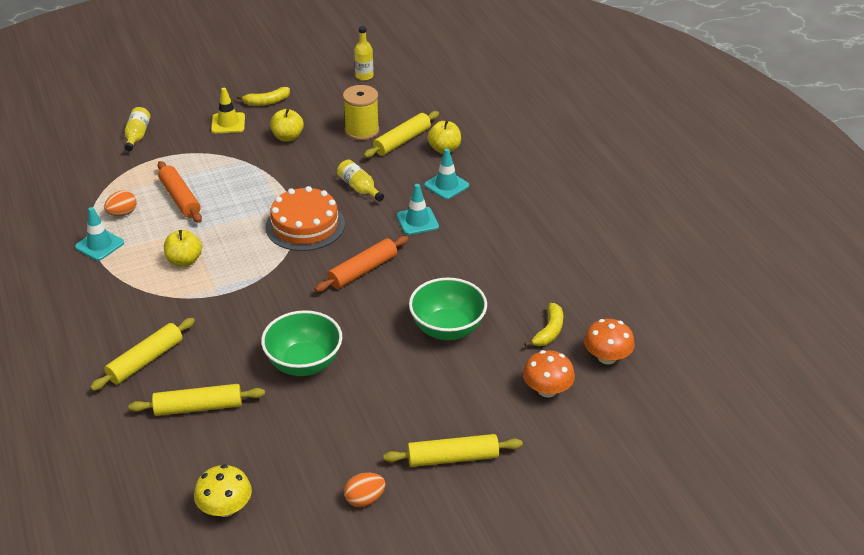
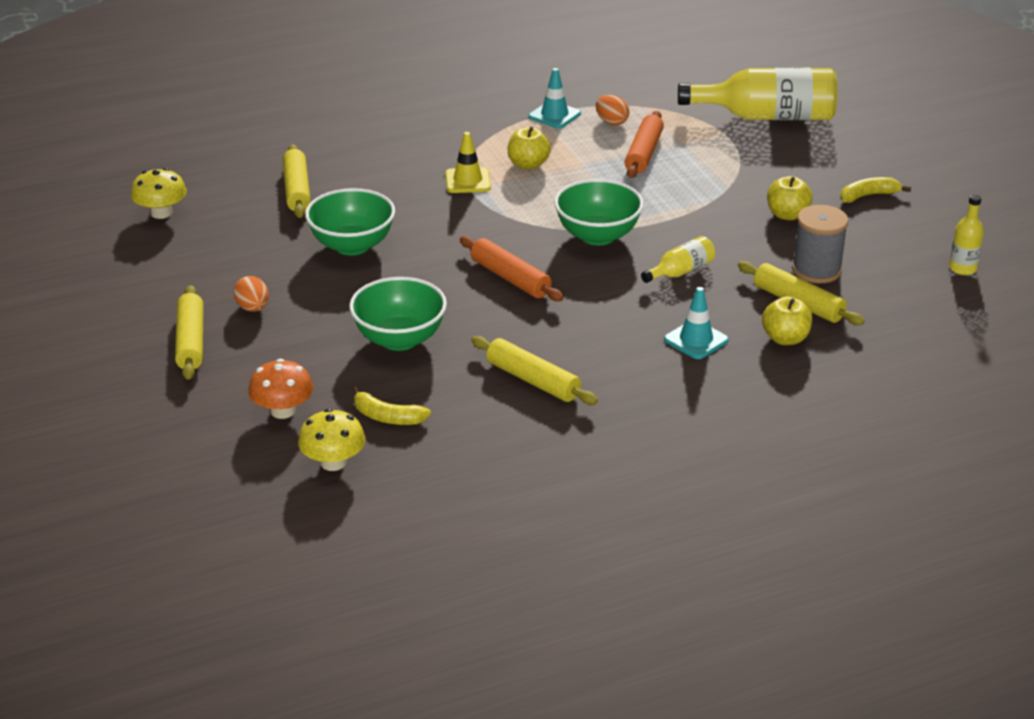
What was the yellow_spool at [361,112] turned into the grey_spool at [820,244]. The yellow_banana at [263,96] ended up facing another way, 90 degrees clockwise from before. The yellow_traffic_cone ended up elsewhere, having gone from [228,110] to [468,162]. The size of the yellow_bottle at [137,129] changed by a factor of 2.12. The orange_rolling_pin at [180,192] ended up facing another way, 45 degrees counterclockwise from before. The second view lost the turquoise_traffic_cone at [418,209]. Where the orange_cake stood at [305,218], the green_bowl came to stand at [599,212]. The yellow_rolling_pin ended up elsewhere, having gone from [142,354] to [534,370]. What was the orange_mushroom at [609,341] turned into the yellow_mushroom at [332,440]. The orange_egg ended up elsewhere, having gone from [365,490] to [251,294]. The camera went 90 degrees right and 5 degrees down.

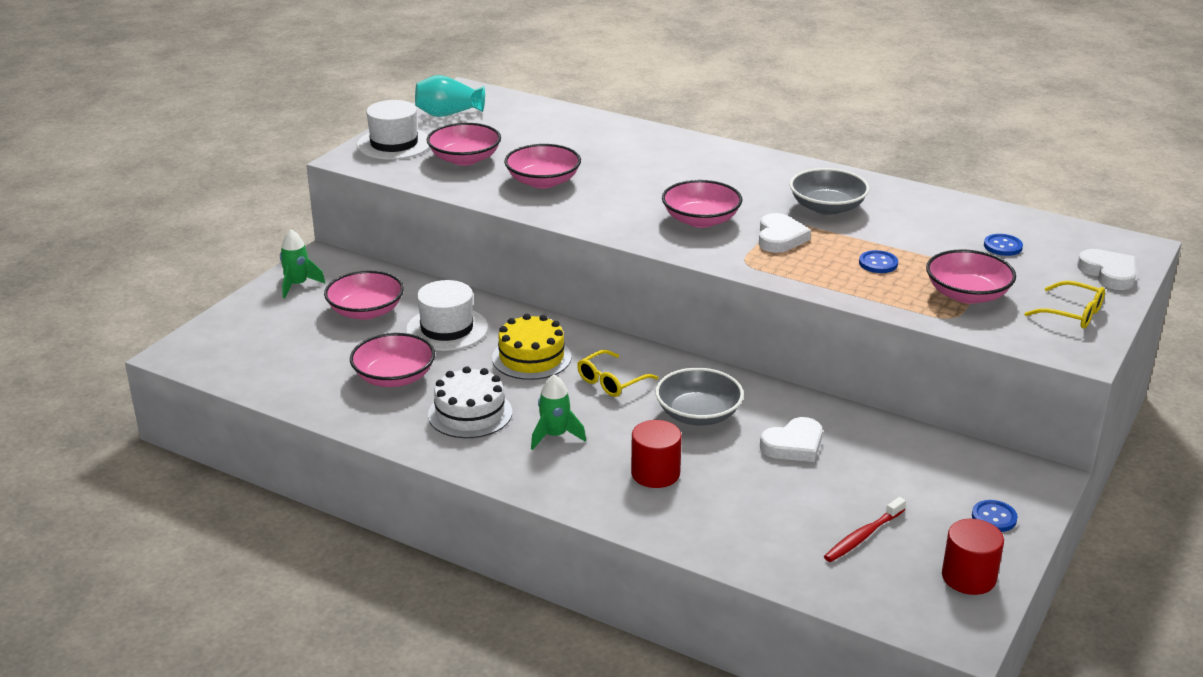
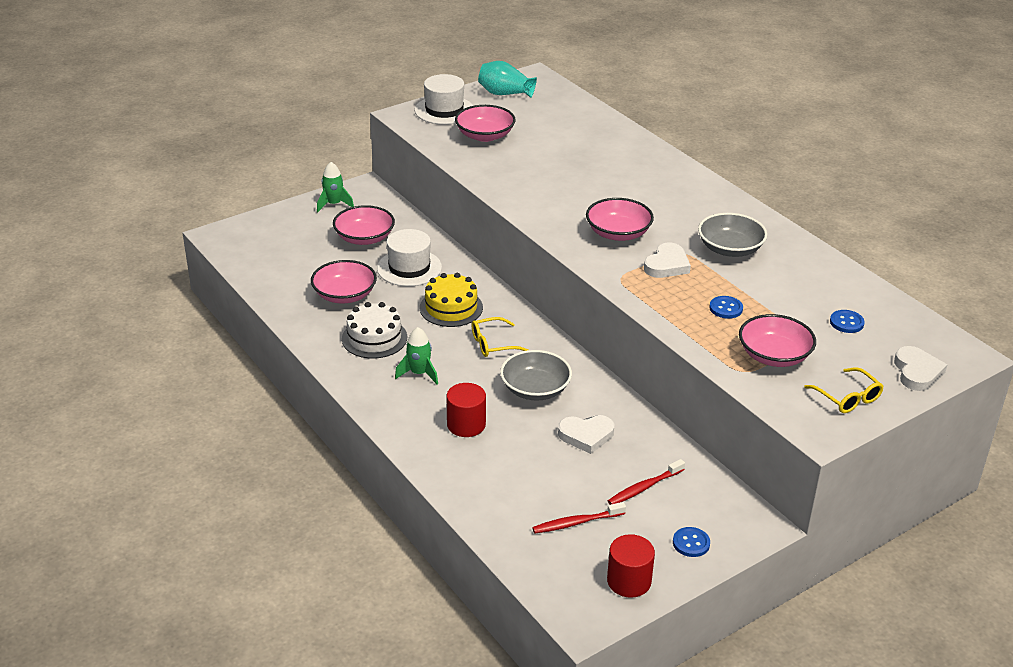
The second view lost the pink_bowl at [542,166]. The second view gained the red_toothbrush at [646,482]. The camera went 25 degrees right and 5 degrees up.

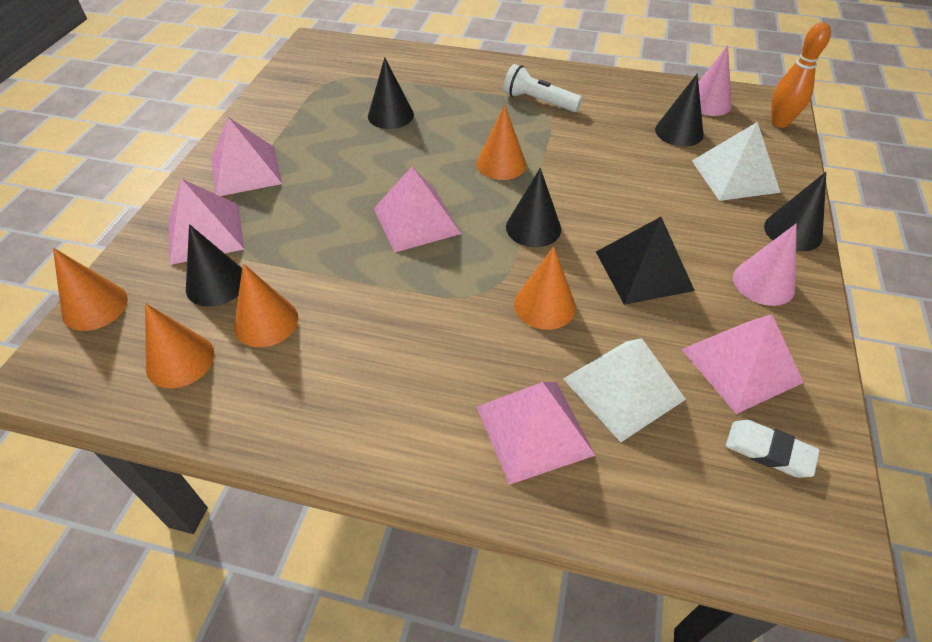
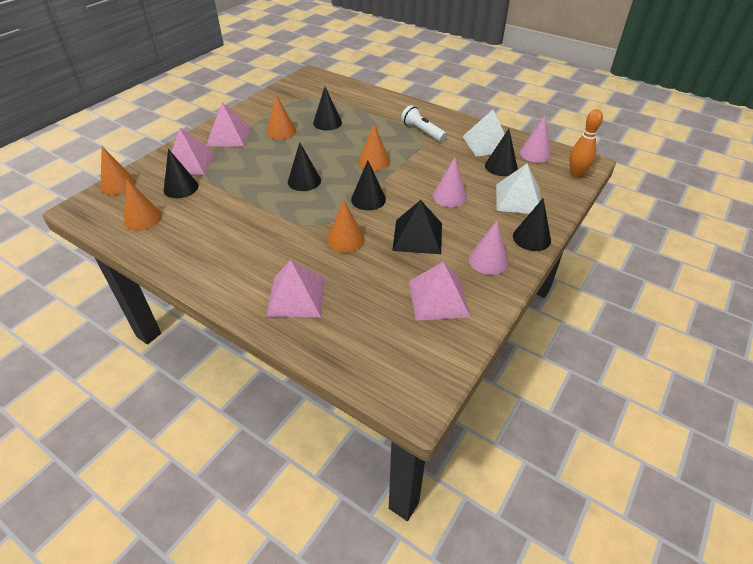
Where the pink_pyramid stood at [417,210], the black_cone came to stand at [304,166]. The orange_cone ended up elsewhere, having gone from [266,305] to [281,117]. The white_pyramid ended up elsewhere, having gone from [624,390] to [484,133]. The second view lost the white_eraser at [773,449]. The second view gained the pink_cone at [450,182]. The camera went 20 degrees right and 5 degrees down.

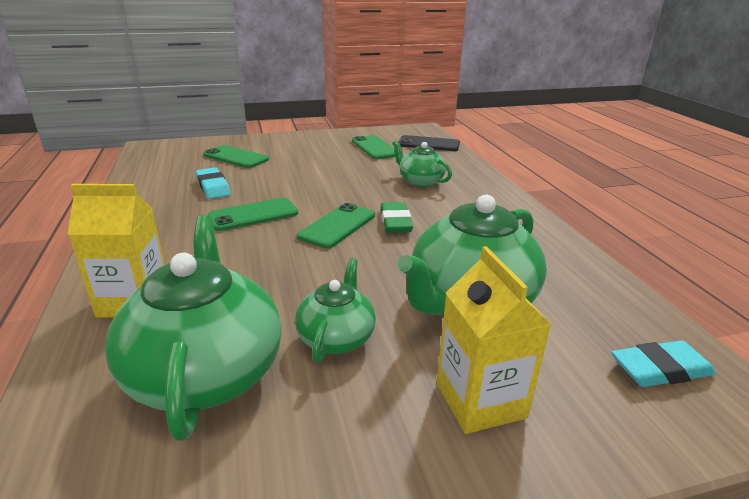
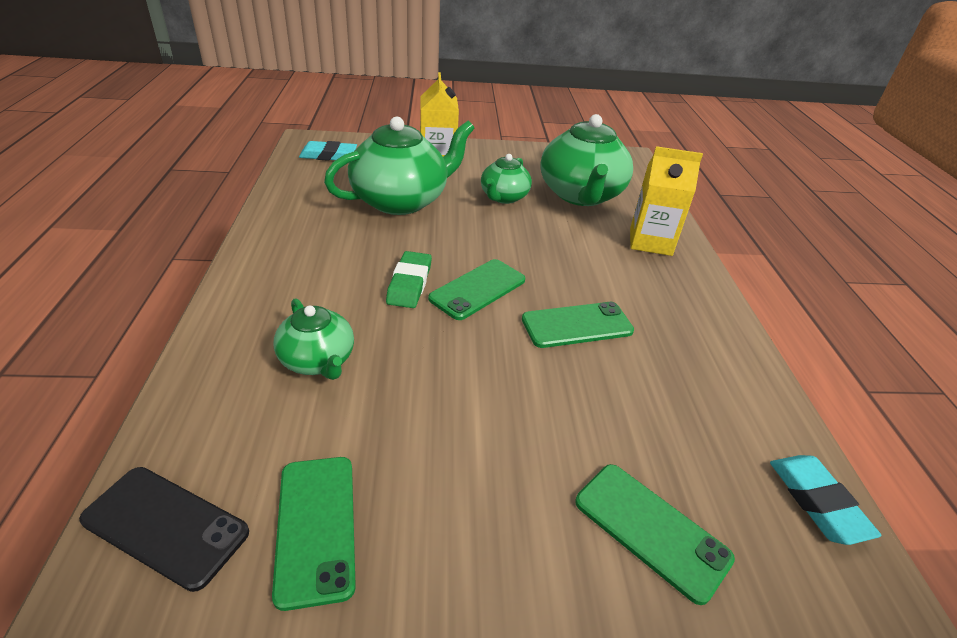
The turquoise_eraser ended up elsewhere, having gone from [213,183] to [825,500]. The camera went 170 degrees left and 10 degrees up.

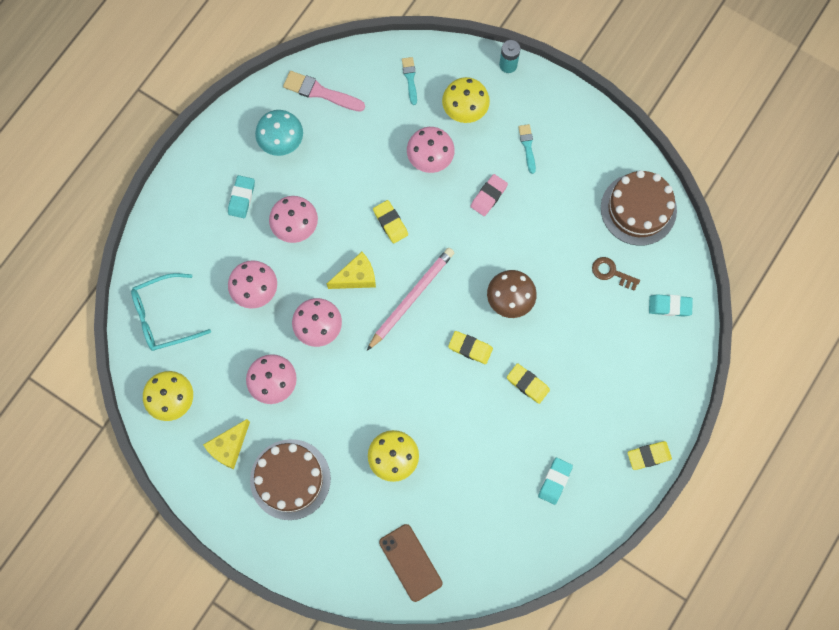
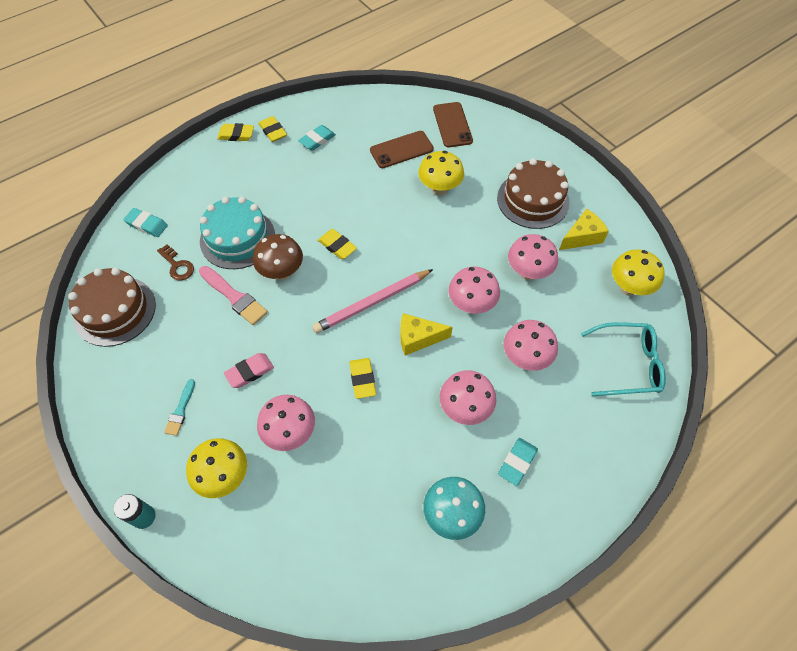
The second view lost the turquoise_brush at [409,81]. The pink_brush ended up elsewhere, having gone from [324,91] to [233,295]. The yellow_eraser ended up elsewhere, having gone from [528,383] to [272,129]. The second view gained the brown_phone at [402,149]. The second view gained the turquoise_cake at [237,233]. The camera went 160 degrees left and 15 degrees down.

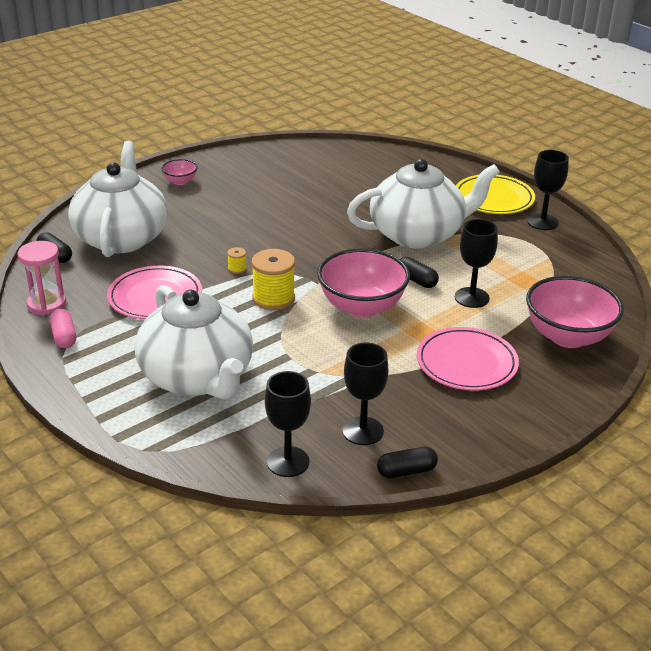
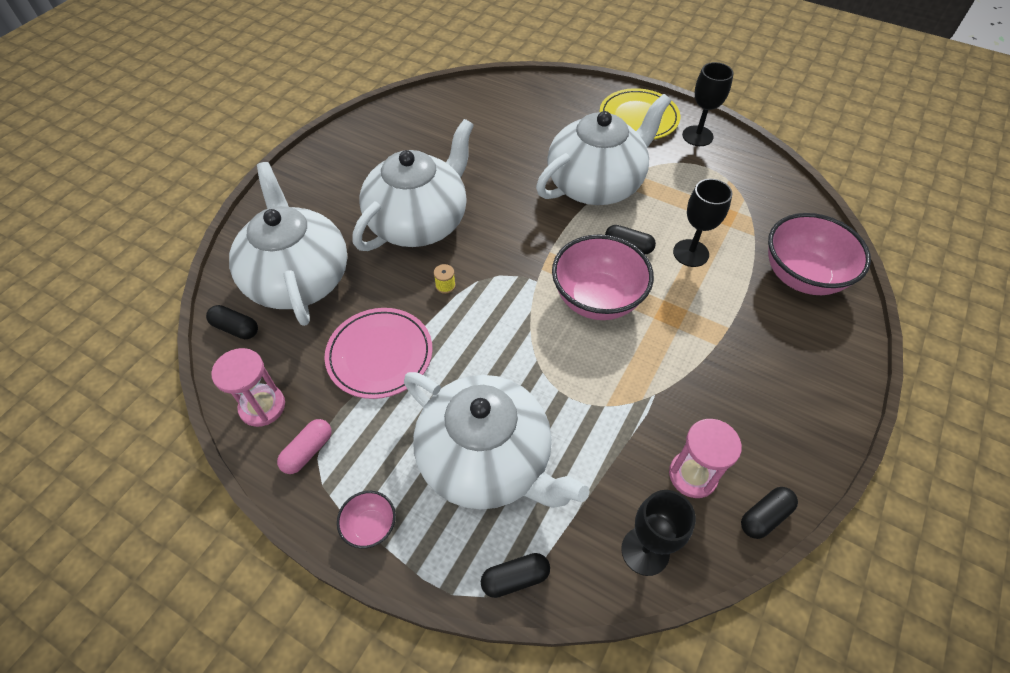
The pink_bowl ended up elsewhere, having gone from [179,172] to [366,520]. The second view lost the yellow_spool at [273,279]. The pink_capsule at [63,328] ended up facing another way, 75 degrees clockwise from before. The second view lost the pink_plate at [468,358]. Where the black_goblet stood at [365,394], the pink_hourglass came to stand at [705,458]. The second view gained the white_teapot at [413,185]. The second view gained the black_capsule at [515,575]. The camera went 20 degrees left and 20 degrees up.

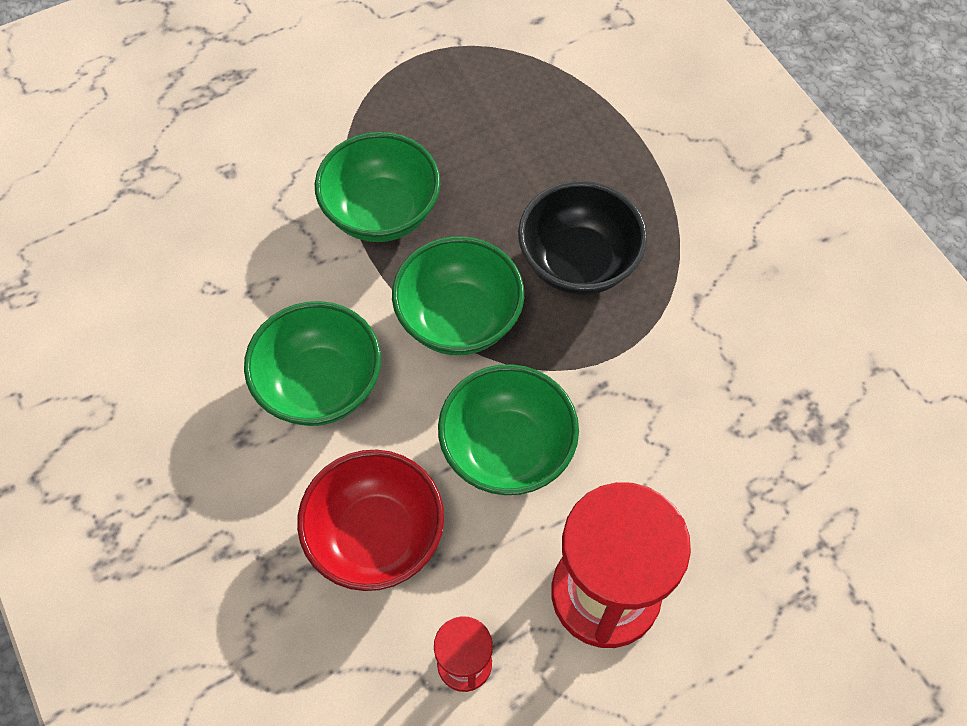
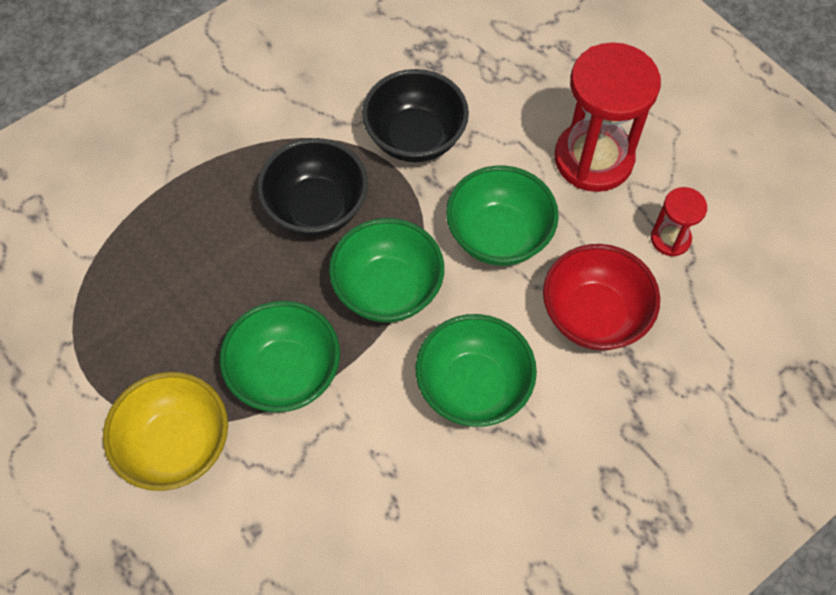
The second view gained the black_bowl at [415,115]. The second view gained the yellow_bowl at [165,431]. The camera went 100 degrees left and 0 degrees up.

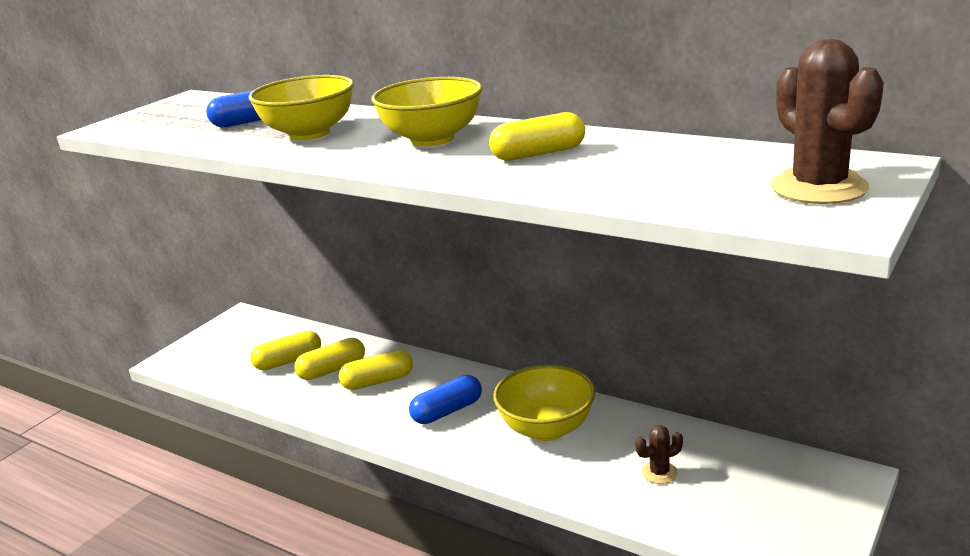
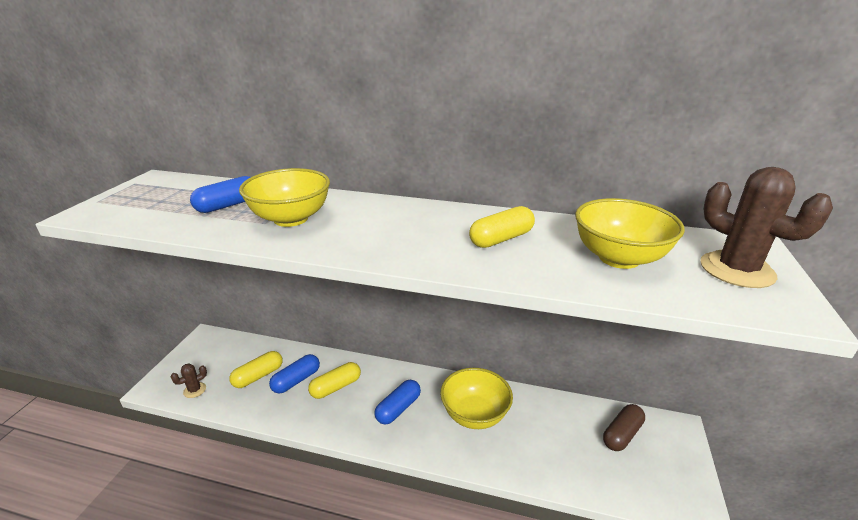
The yellow_bowl ended up elsewhere, having gone from [427,111] to [630,233]. What was the yellow_capsule at [329,359] turned into the blue_capsule at [294,374]. The brown_cactus ended up elsewhere, having gone from [659,454] to [189,381]. The second view gained the brown_capsule at [624,427]. The camera went 20 degrees left and 5 degrees up.

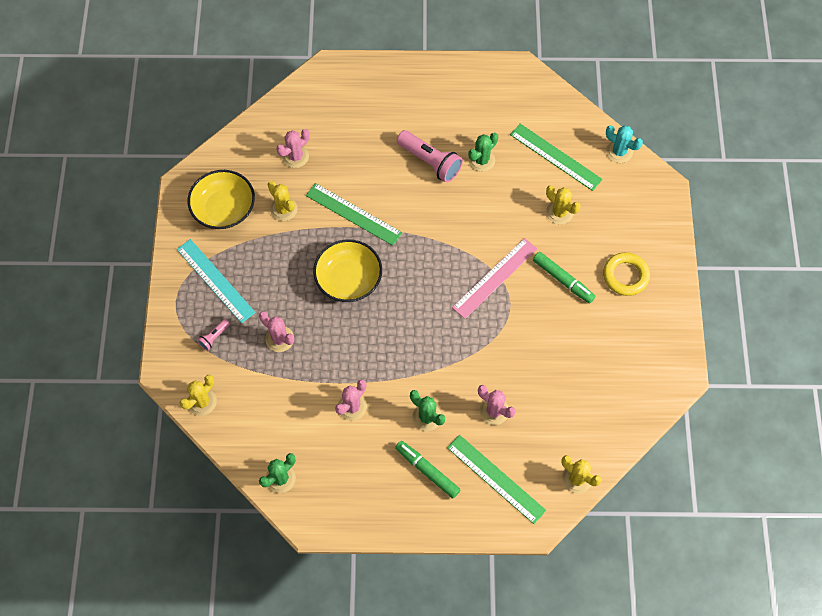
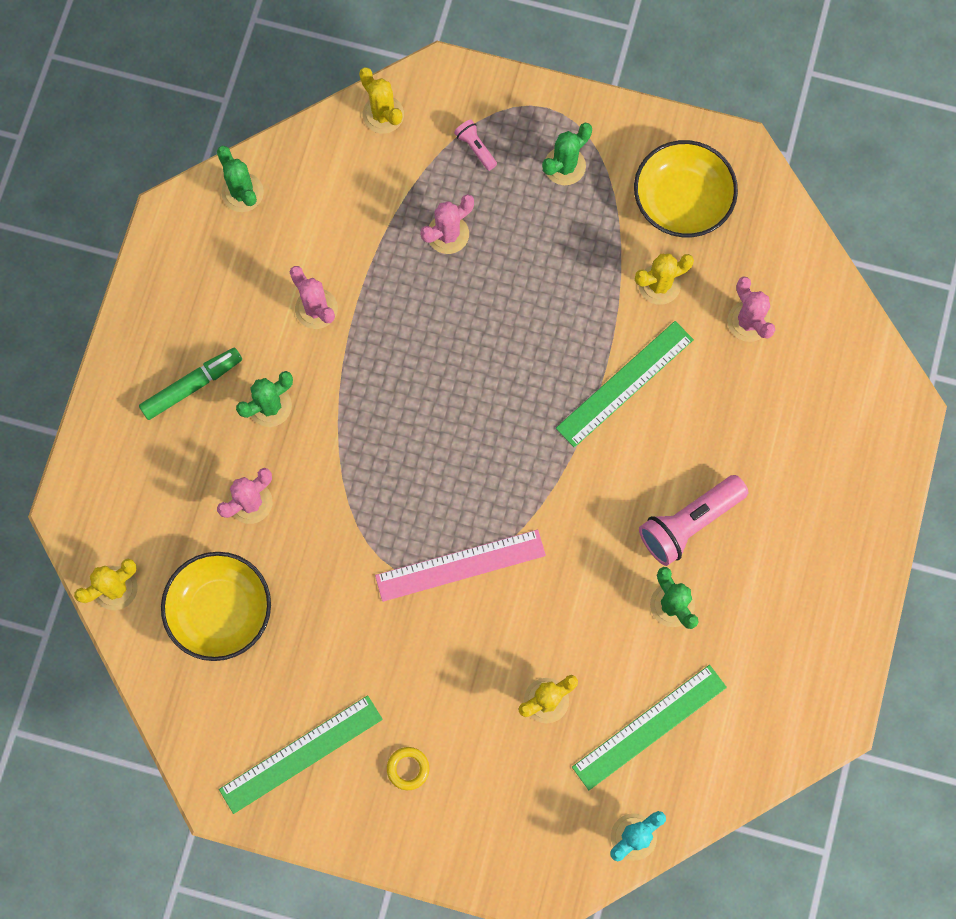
The pink_ruler at [494,278] ended up facing another way, 75 degrees counterclockwise from before. Where the turquoise_ruler stood at [216,281], the green_cactus came to stand at [567,154]. The yellow_bowl ended up elsewhere, having gone from [347,270] to [216,606]. The second view lost the green_marker at [564,277]. The size of the yellow_ring at [626,274] changed by a factor of 0.56. The green_ruler ended up elsewhere, having gone from [496,479] to [301,754]. The camera went 105 degrees right and 10 degrees up.

